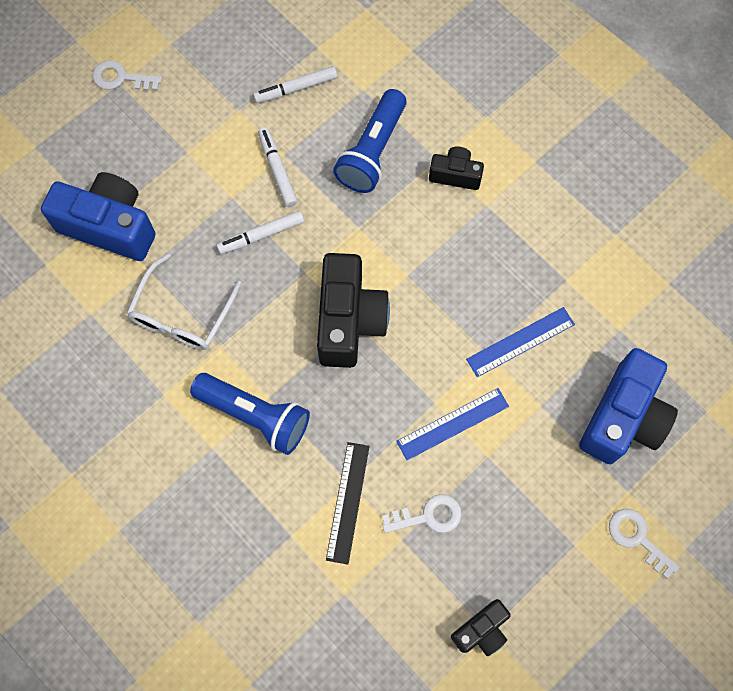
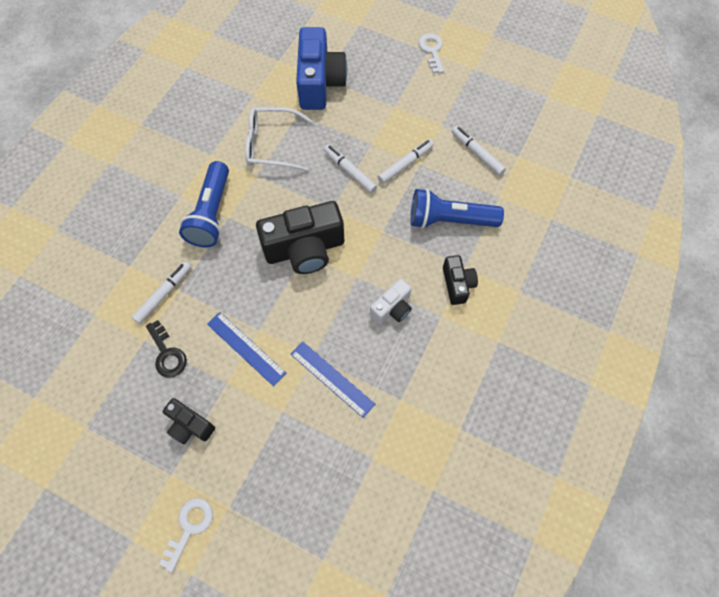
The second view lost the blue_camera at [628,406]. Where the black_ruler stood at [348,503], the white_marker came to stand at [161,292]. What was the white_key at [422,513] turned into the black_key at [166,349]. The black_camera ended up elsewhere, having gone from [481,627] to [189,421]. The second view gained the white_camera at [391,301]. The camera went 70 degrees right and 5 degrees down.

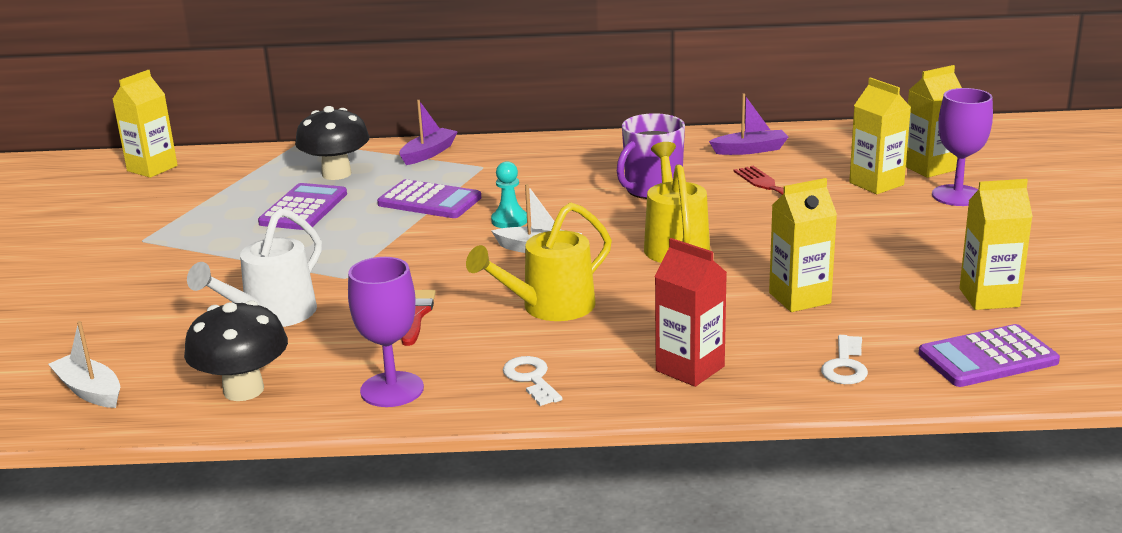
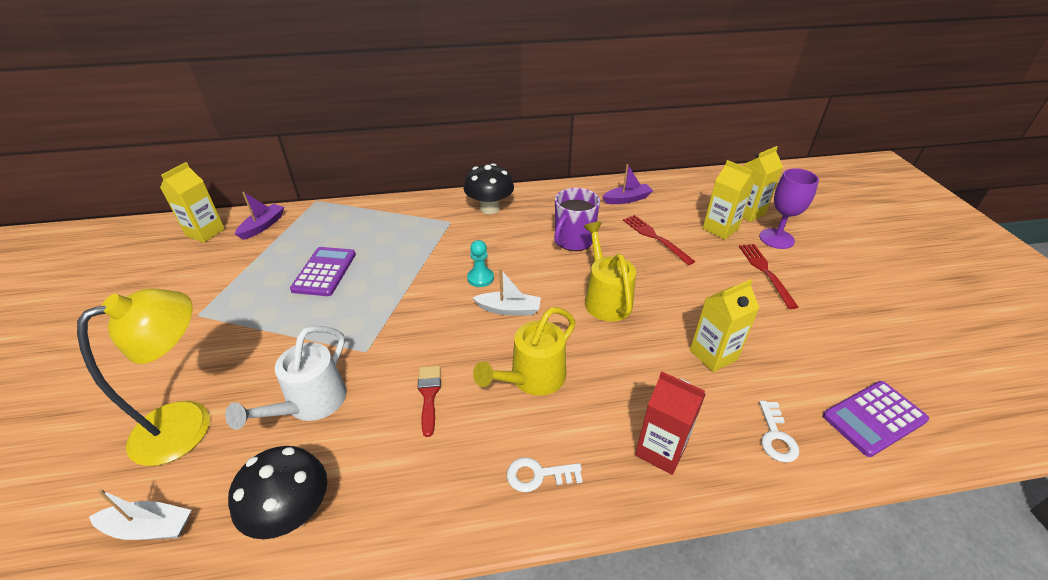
The purple_boat ended up elsewhere, having gone from [429,132] to [259,216]. The black_mushroom ended up elsewhere, having gone from [332,143] to [489,188]. The second view lost the purple_calculator at [429,198]. The second view lost the yellow_carton at [996,244]. The second view lost the purple_goblet at [386,332]. The white_boat at [84,364] ended up facing another way, 150 degrees clockwise from before. The white_key at [532,381] ended up facing another way, 60 degrees counterclockwise from before. The second view gained the red_fork at [768,276]. The second view gained the yellow_lamp at [143,377]. The camera went 10 degrees left and 15 degrees up.

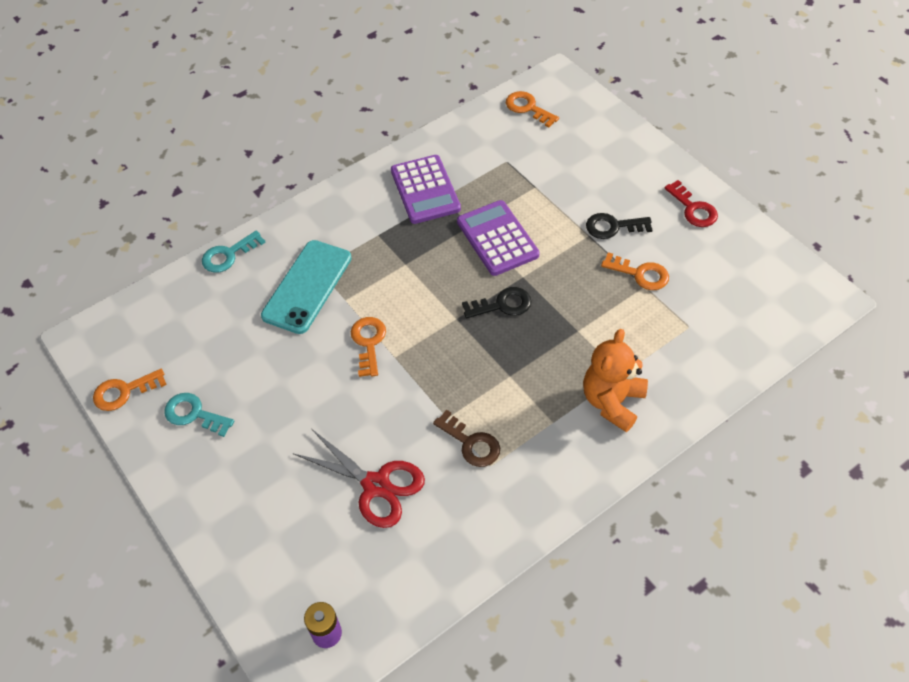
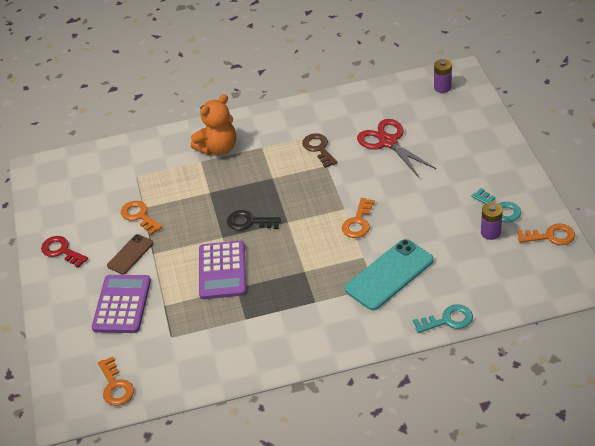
The purple_calculator ended up elsewhere, having gone from [426,189] to [121,304]. The red_key at [691,203] ended up facing another way, 45 degrees counterclockwise from before. Where the black_key stood at [619,226], the brown_phone came to stand at [130,254]. The second view gained the purple_battery at [492,221]. The camera went 155 degrees left and 10 degrees down.

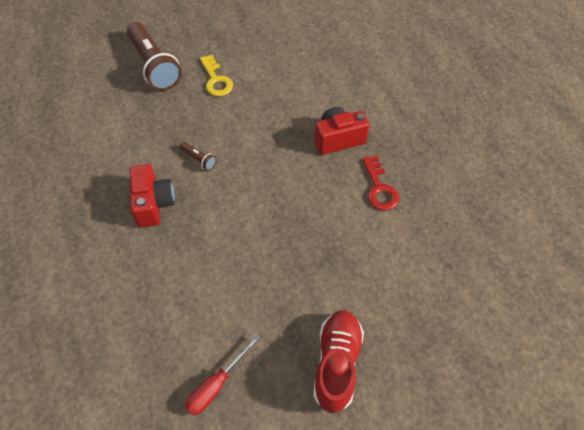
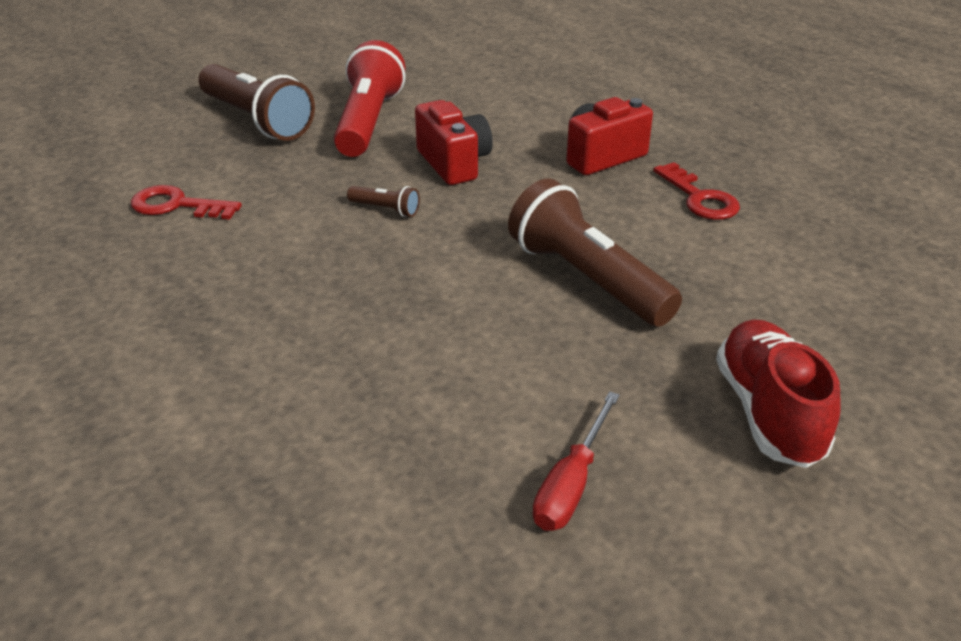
Where the yellow_key stood at [216,75], the red_flashlight came to stand at [369,98]. The red_camera ended up elsewhere, having gone from [152,196] to [454,142]. The second view gained the brown_flashlight at [595,253]. The second view gained the red_key at [186,202]. The camera went 15 degrees left and 20 degrees down.

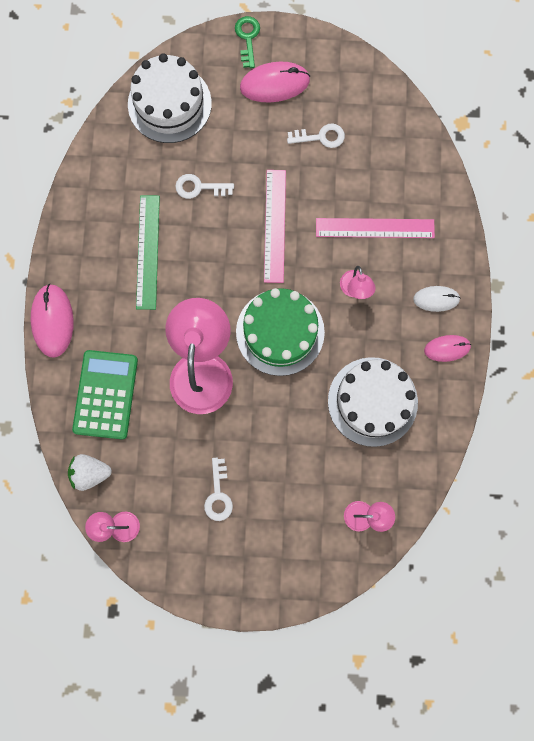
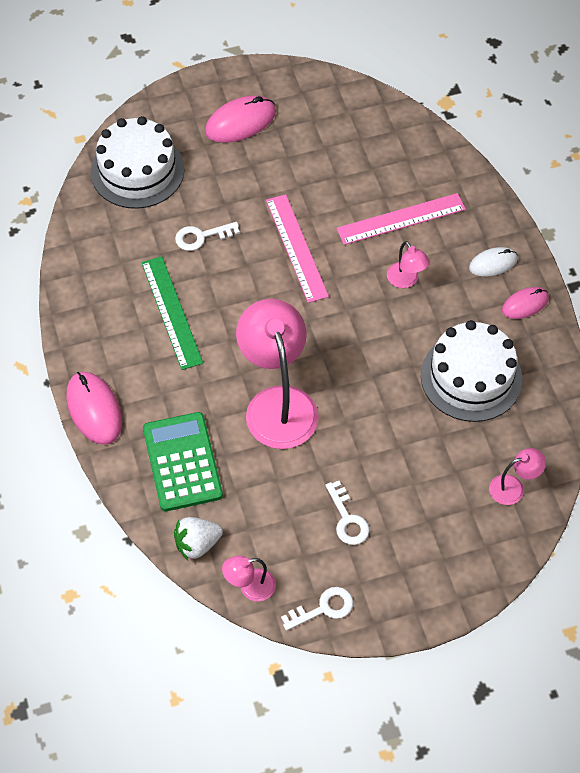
The second view lost the green_key at [247,42]. The white_key ended up elsewhere, having gone from [316,135] to [317,609]. The second view lost the green_cake at [280,332]. The camera went 20 degrees left and 20 degrees down.

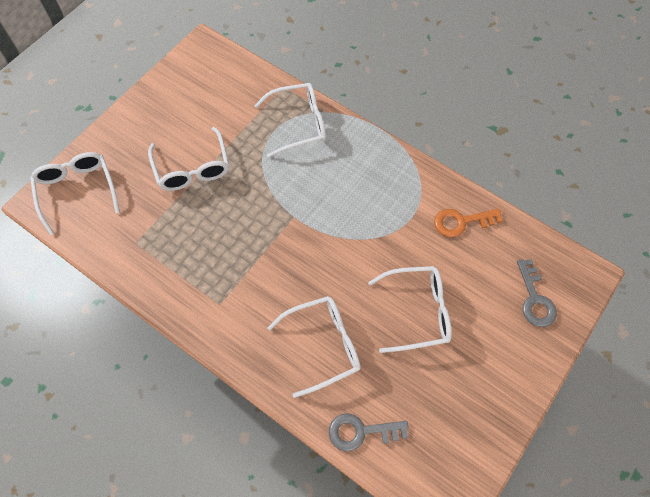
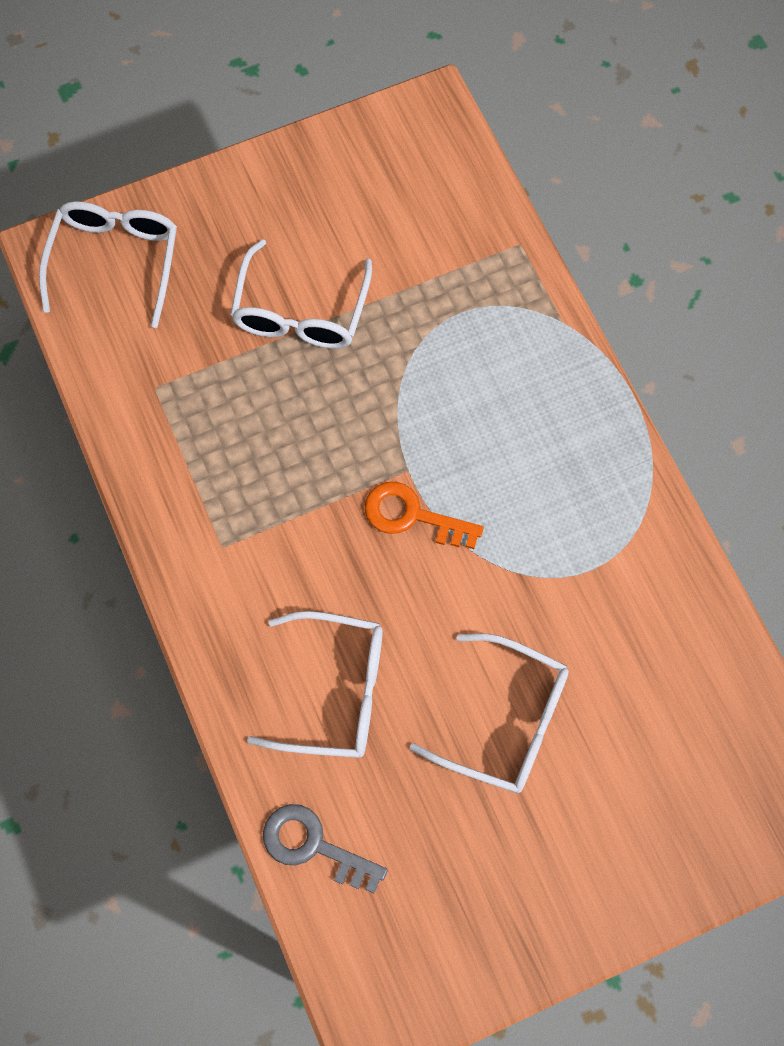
The second view lost the white_glasses at [290,120]. The orange_key ended up elsewhere, having gone from [468,223] to [424,515]. The second view lost the grey_key at [537,293]. The camera went 30 degrees right and 5 degrees up.

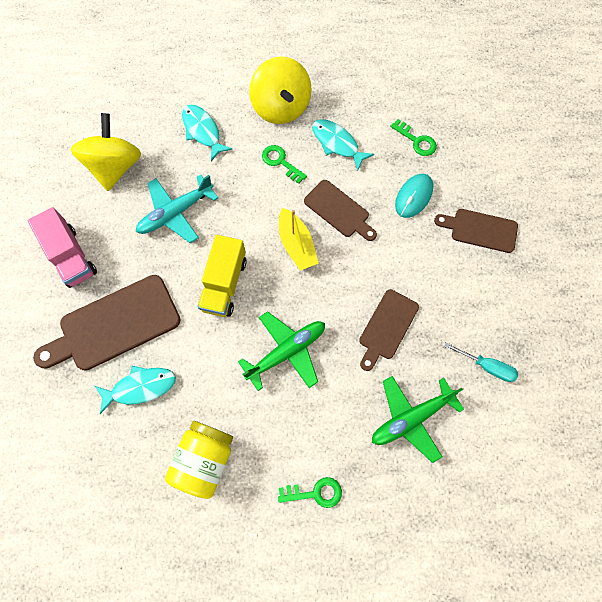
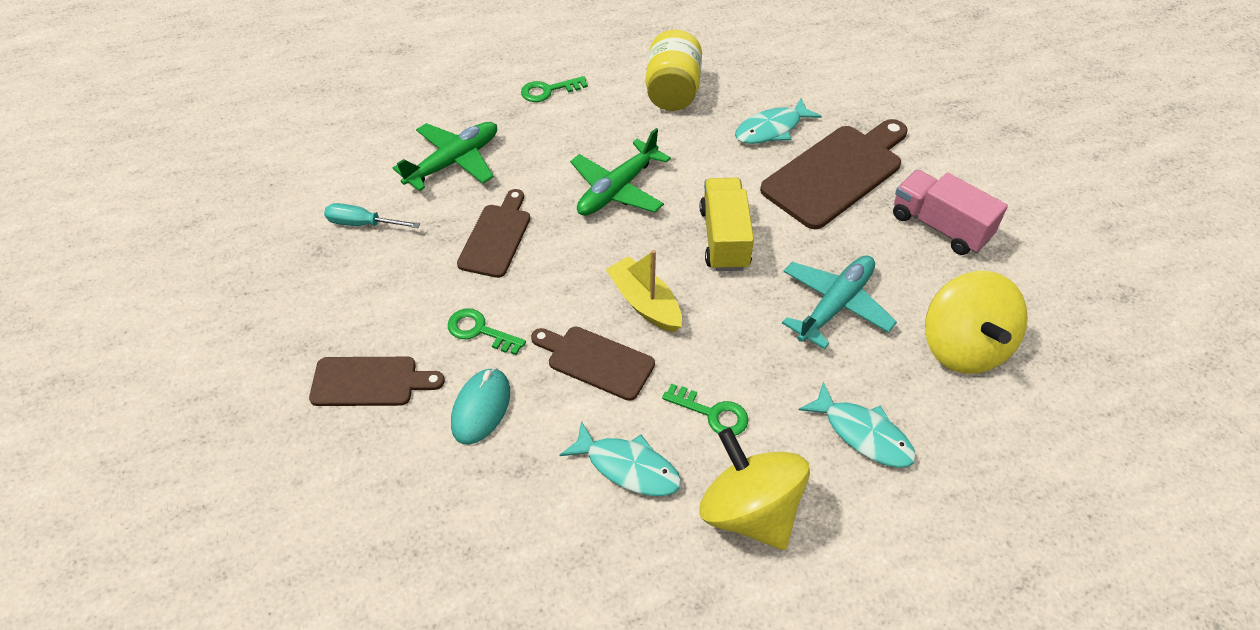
The green_key ended up elsewhere, having gone from [413,137] to [487,332]. The camera went 165 degrees right and 20 degrees down.

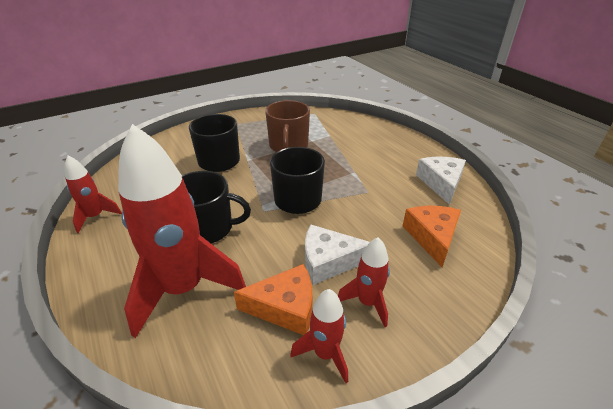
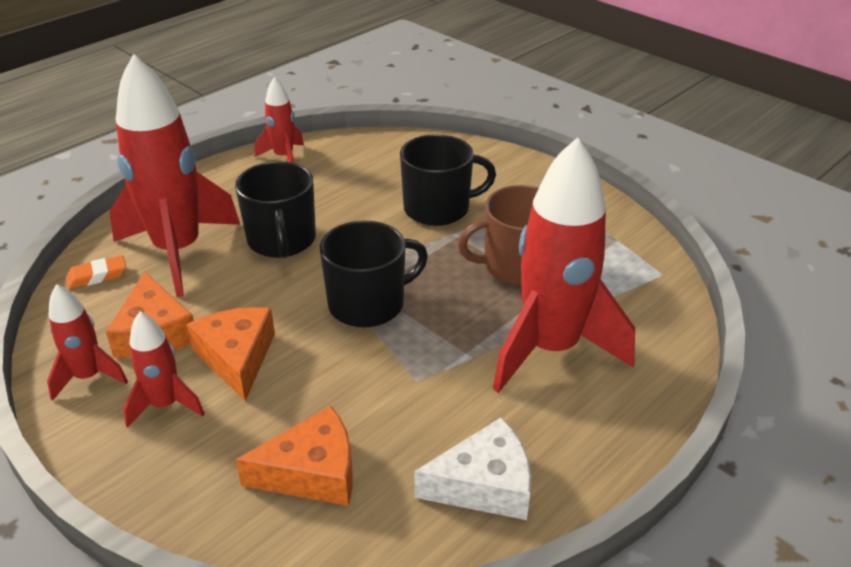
What was the white_cheese at [337,255] turned into the orange_cheese at [231,354]. The second view gained the red_rocket at [564,265]. The second view gained the orange_eraser at [96,272]. The camera went 75 degrees right and 0 degrees up.

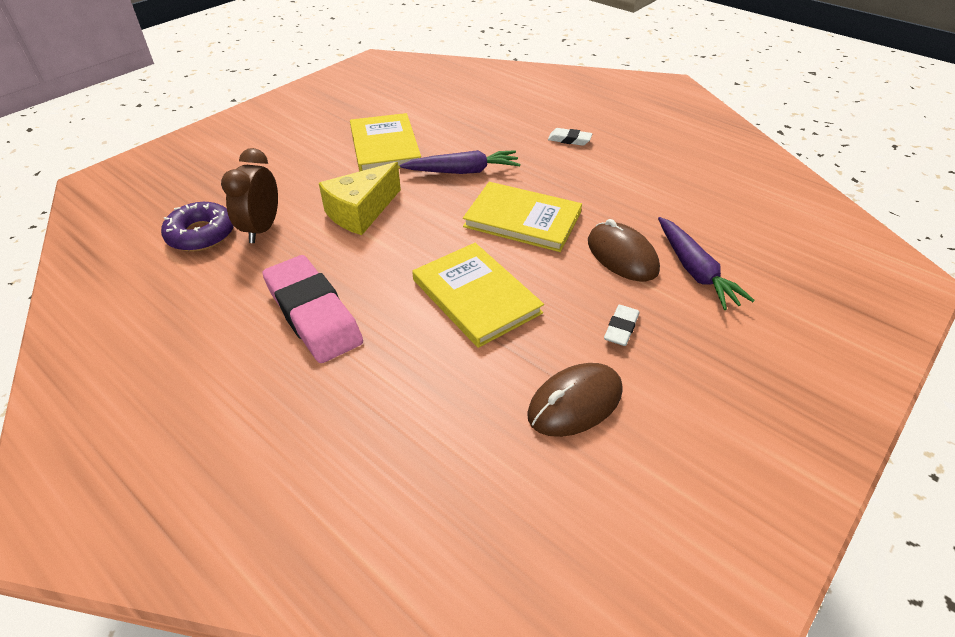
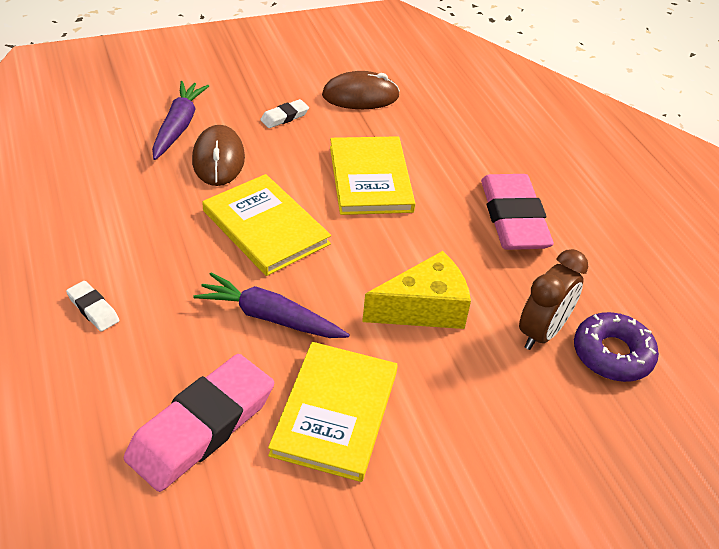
The second view gained the pink_eraser at [199,423]. The camera went 155 degrees left and 0 degrees up.

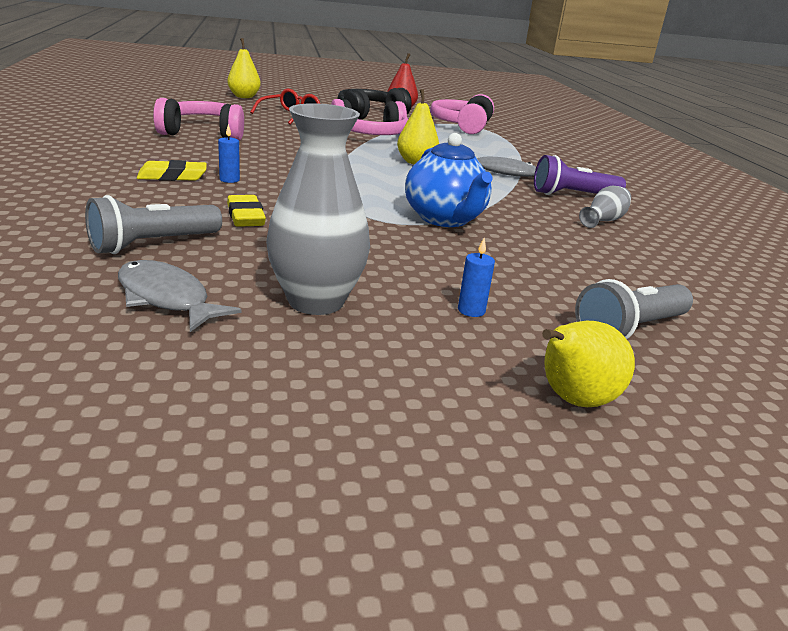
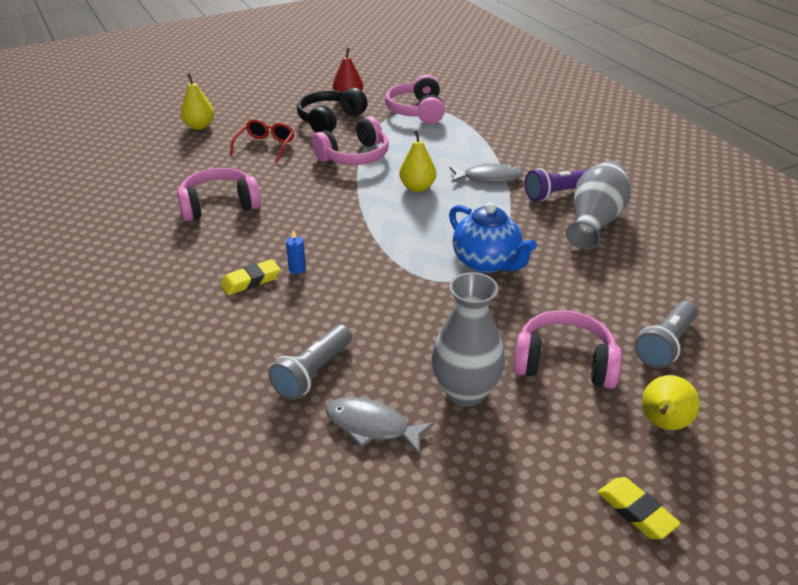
The size of the grey_vase at [605,207] changed by a factor of 1.96. The yellow_eraser ended up elsewhere, having gone from [246,211] to [639,508]. Where the blue_candle stood at [476,277], the pink_headphones came to stand at [567,349]. The camera went 15 degrees left and 10 degrees up.

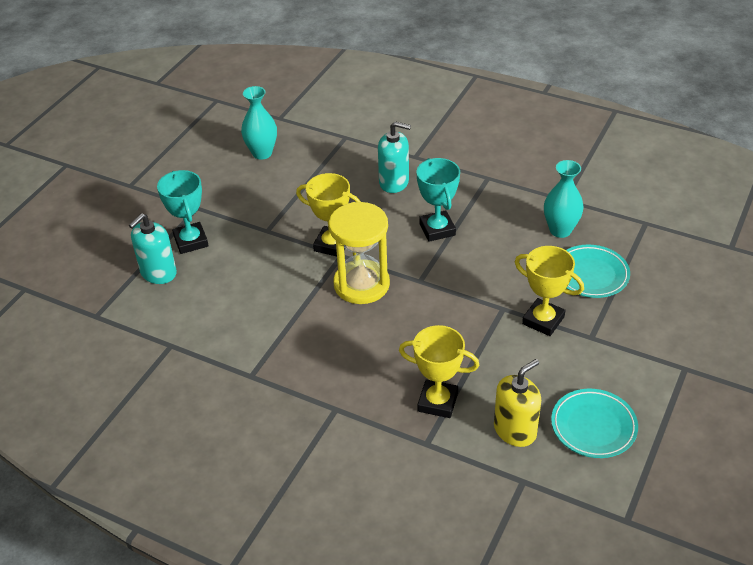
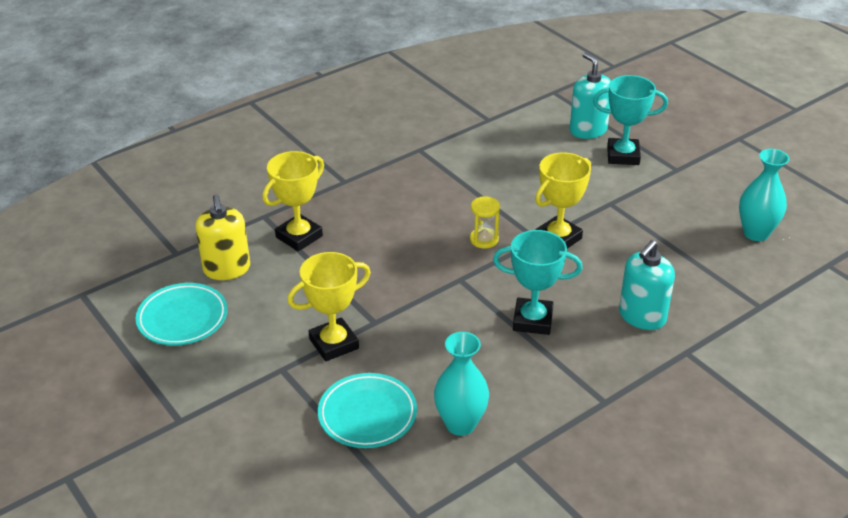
The size of the yellow_hourglass at [359,253] changed by a factor of 0.46. The camera went 115 degrees right and 5 degrees down.

